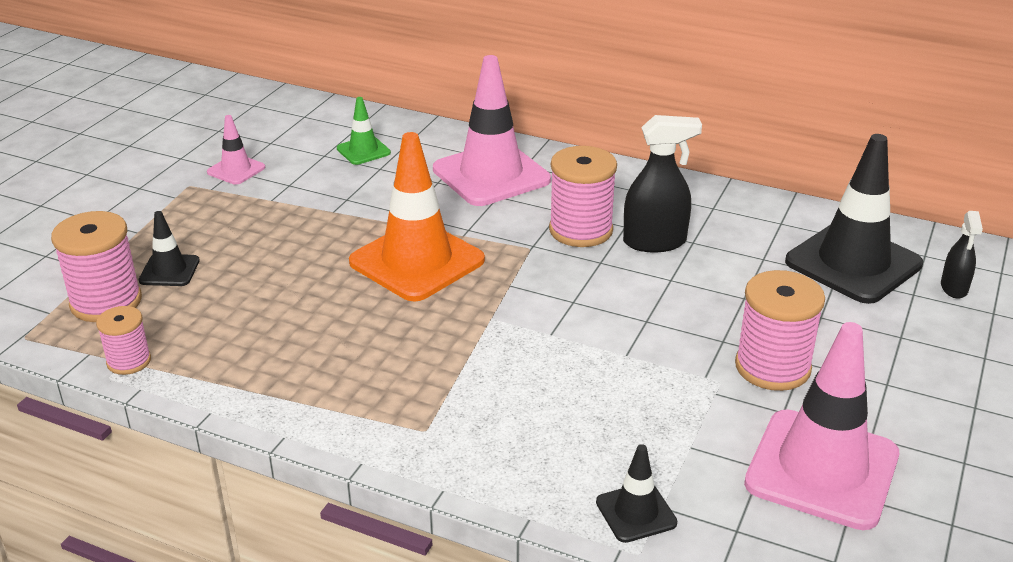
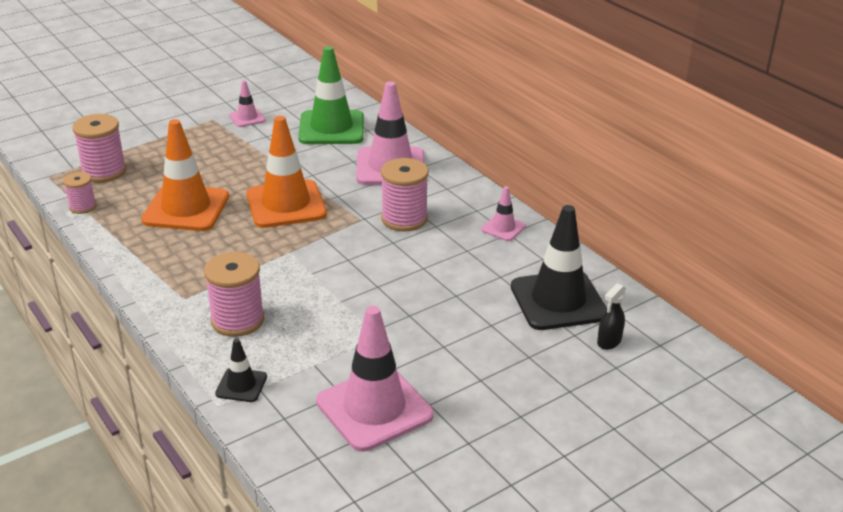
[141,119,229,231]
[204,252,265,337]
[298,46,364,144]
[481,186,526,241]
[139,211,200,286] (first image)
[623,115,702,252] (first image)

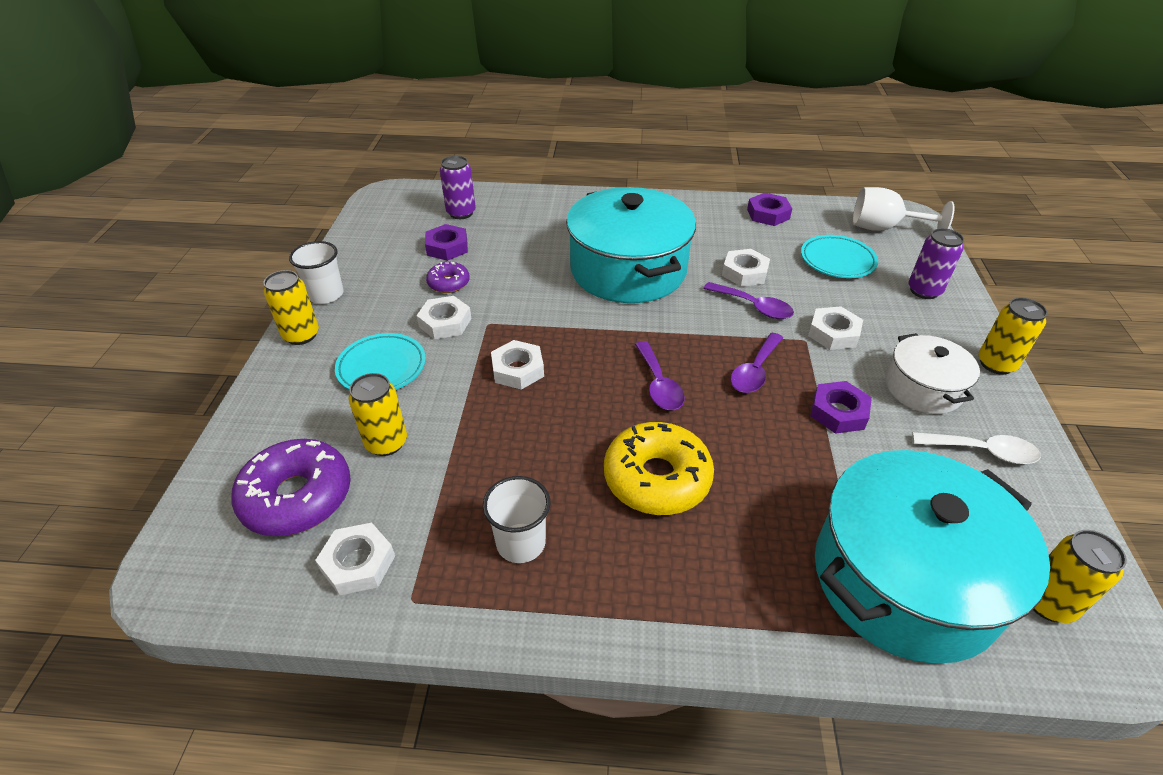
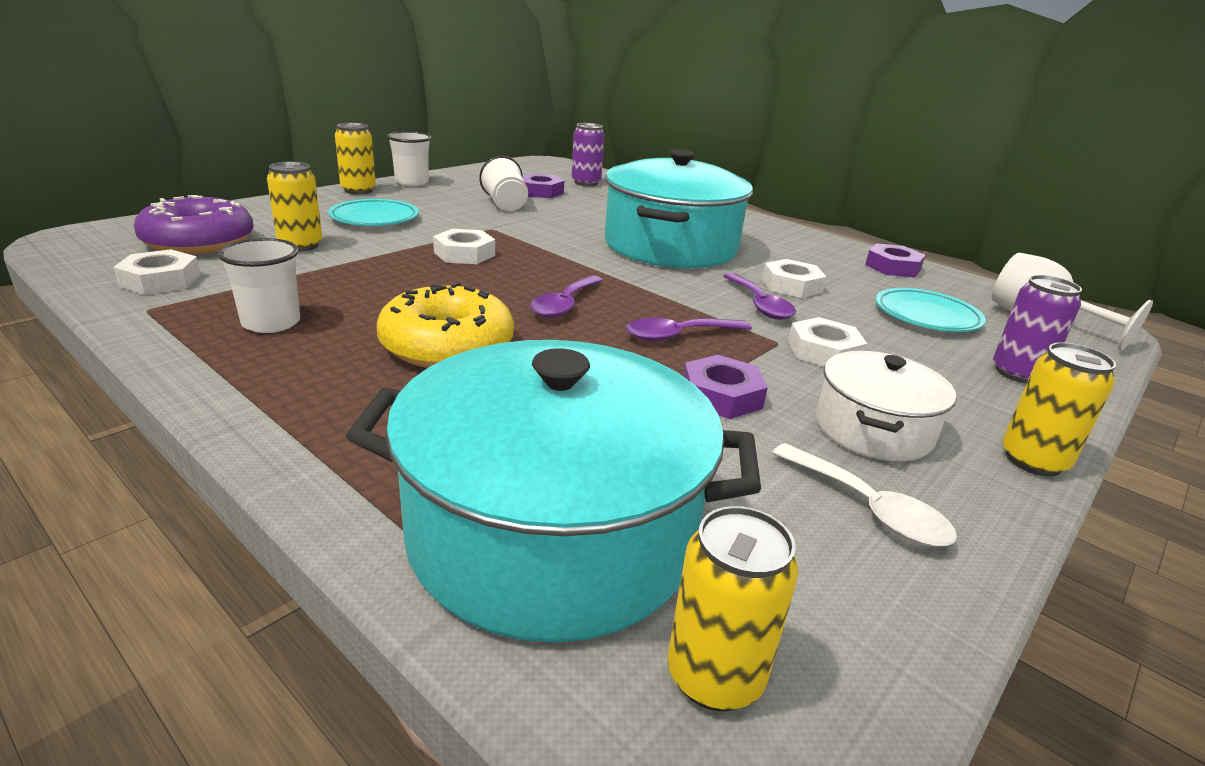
[479,156,528,211]
[416,296,471,339] (first image)

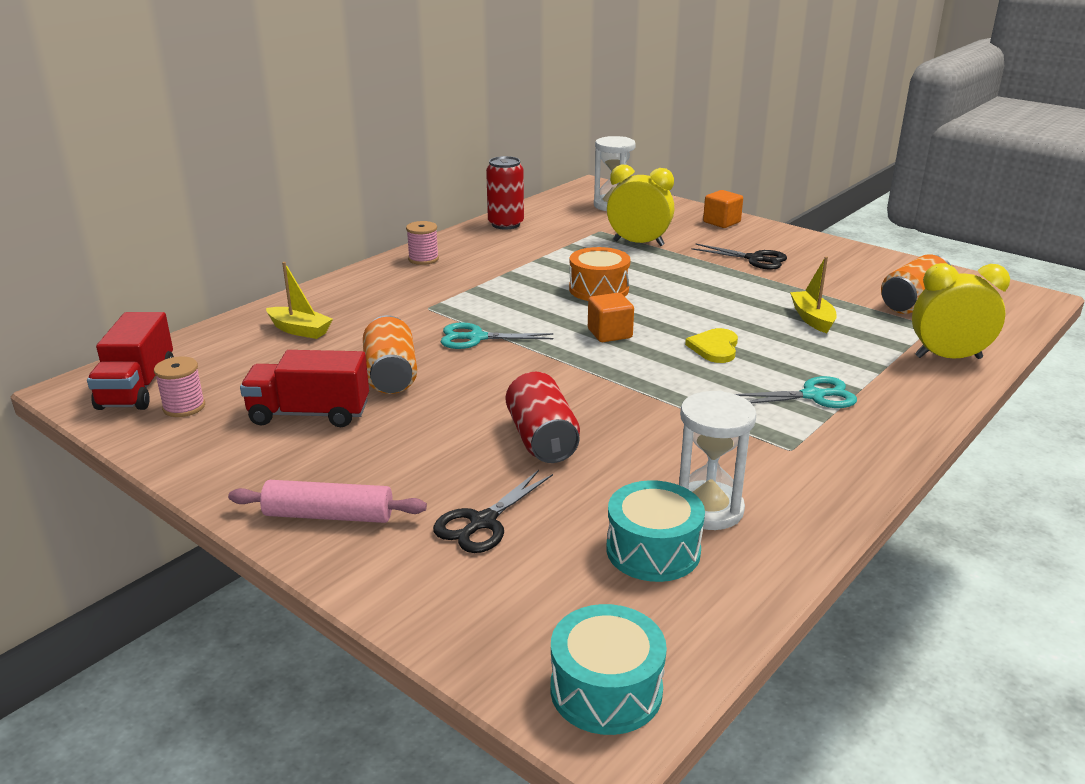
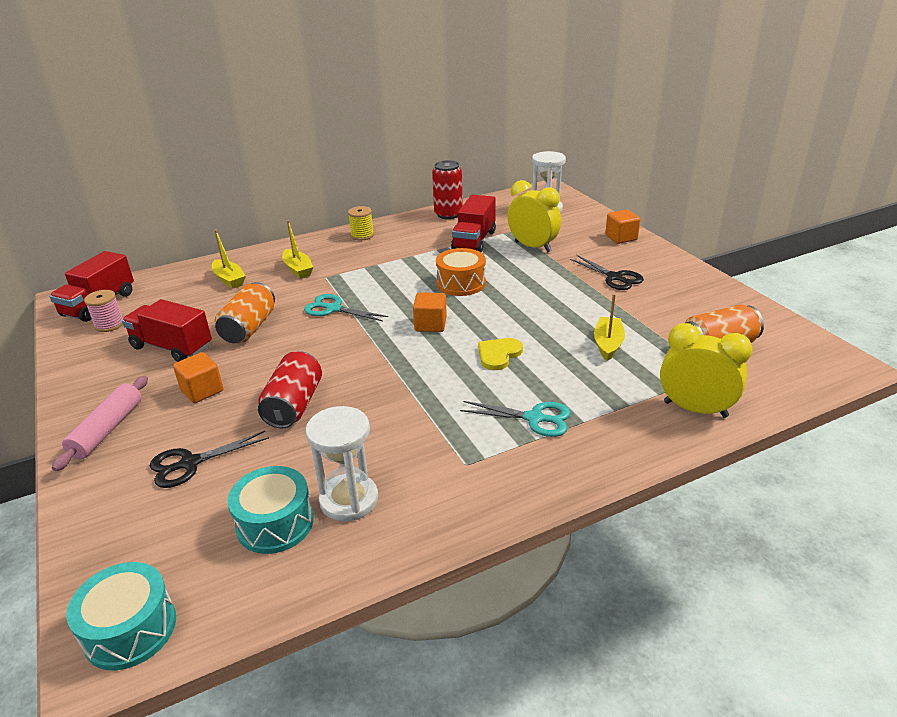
[52,376,148,471]
[173,352,223,403]
[282,220,313,279]
[348,206,374,240]
[451,195,496,253]

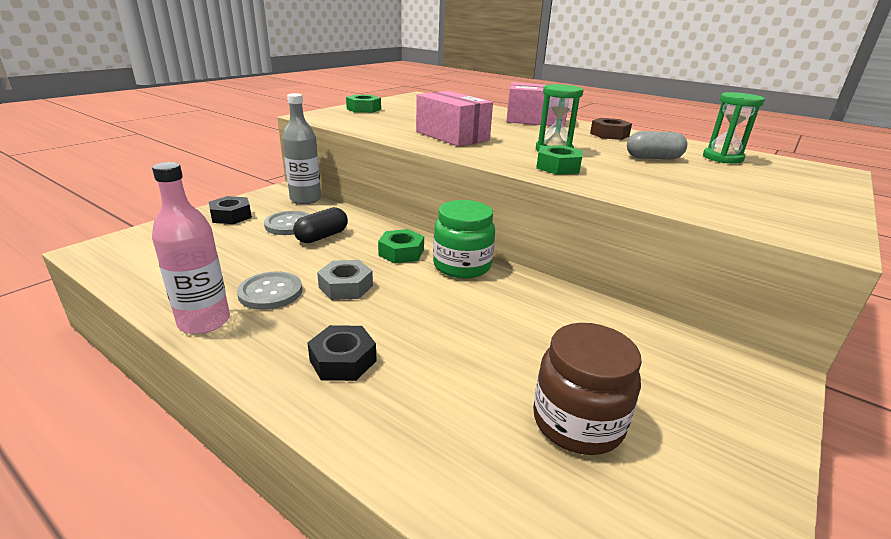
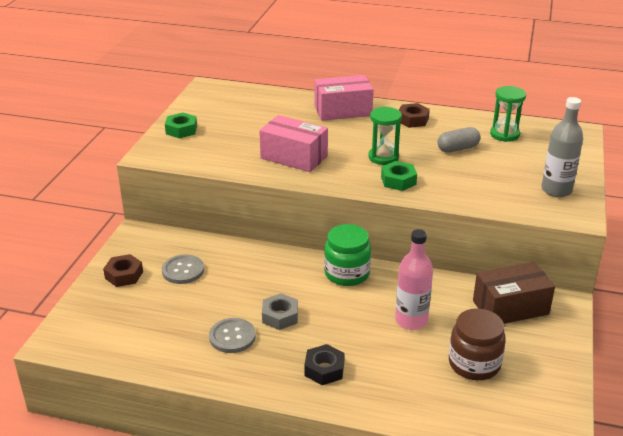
[103,254,143,287]
[395,229,433,330]
[473,262,555,324]
[541,97,583,197]
[293,207,348,243] (first image)
[378,229,424,263] (first image)

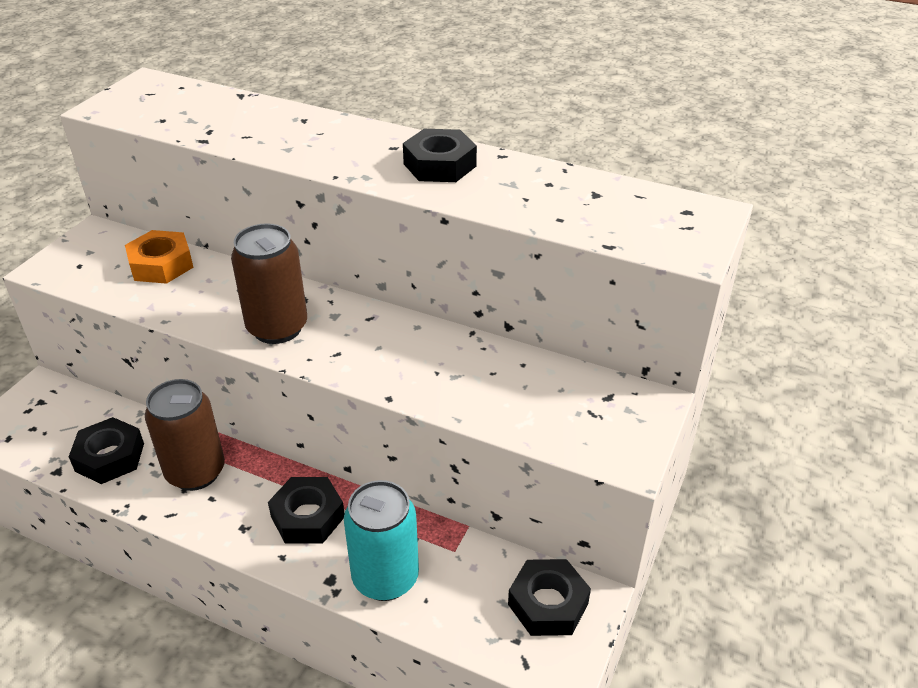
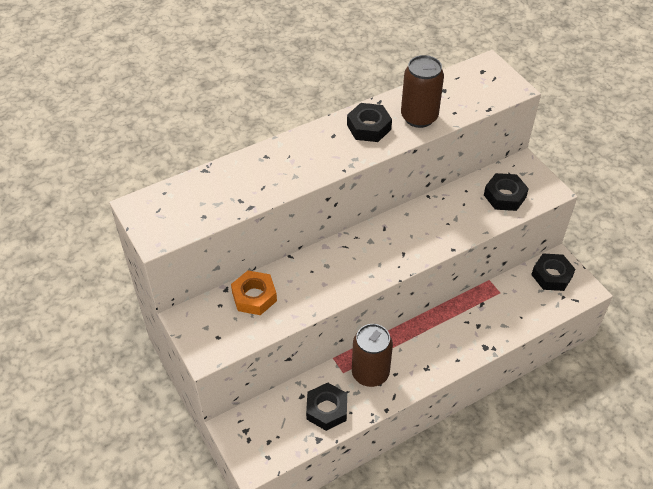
[401,55,444,128]
[484,173,529,211]
[344,480,419,601] (first image)

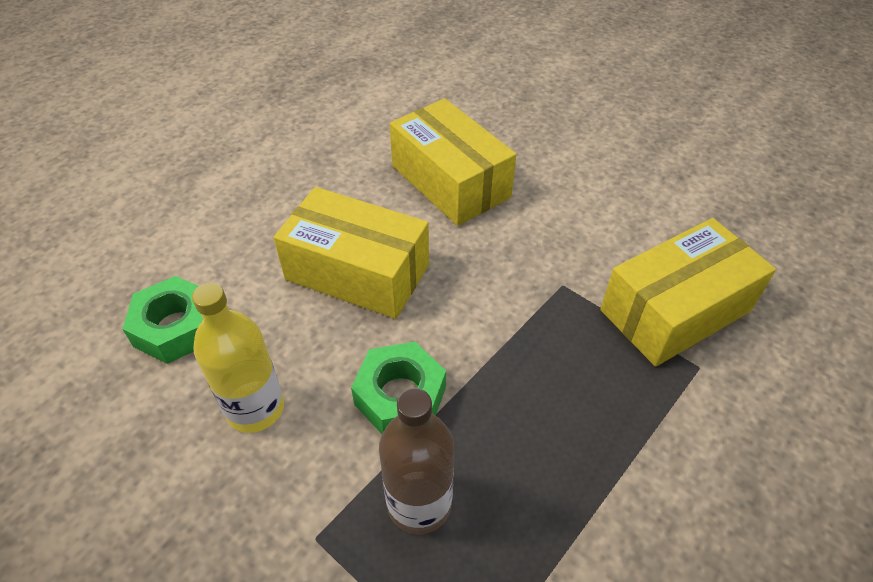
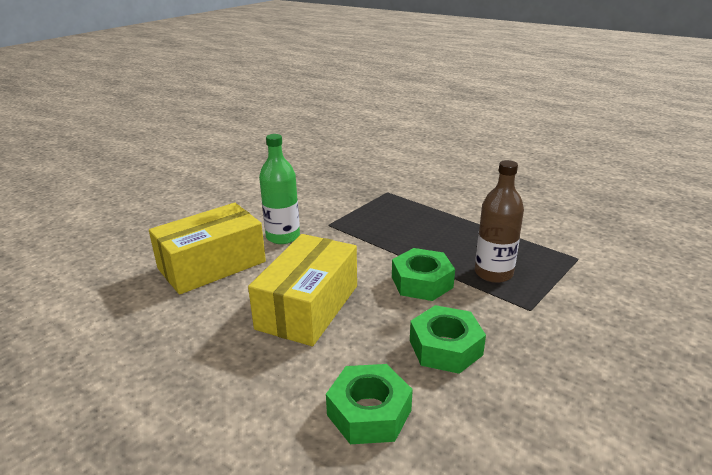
[259,134,300,244]
[410,305,486,374]
[601,218,776,367] (first image)

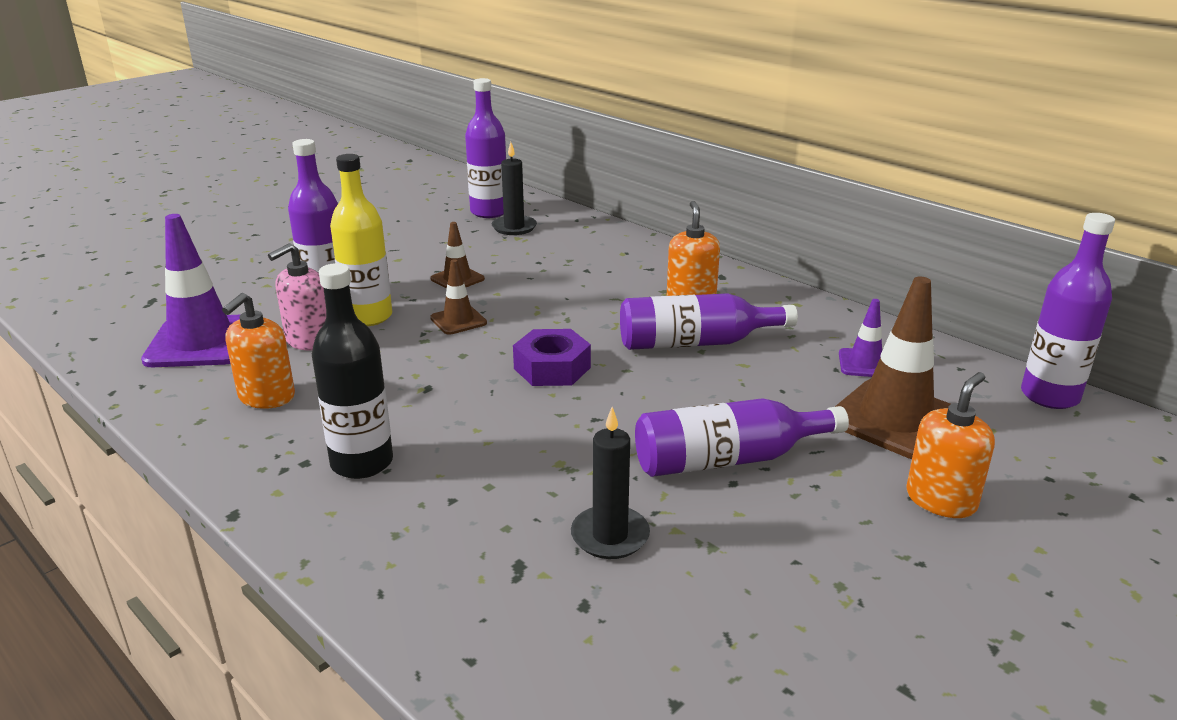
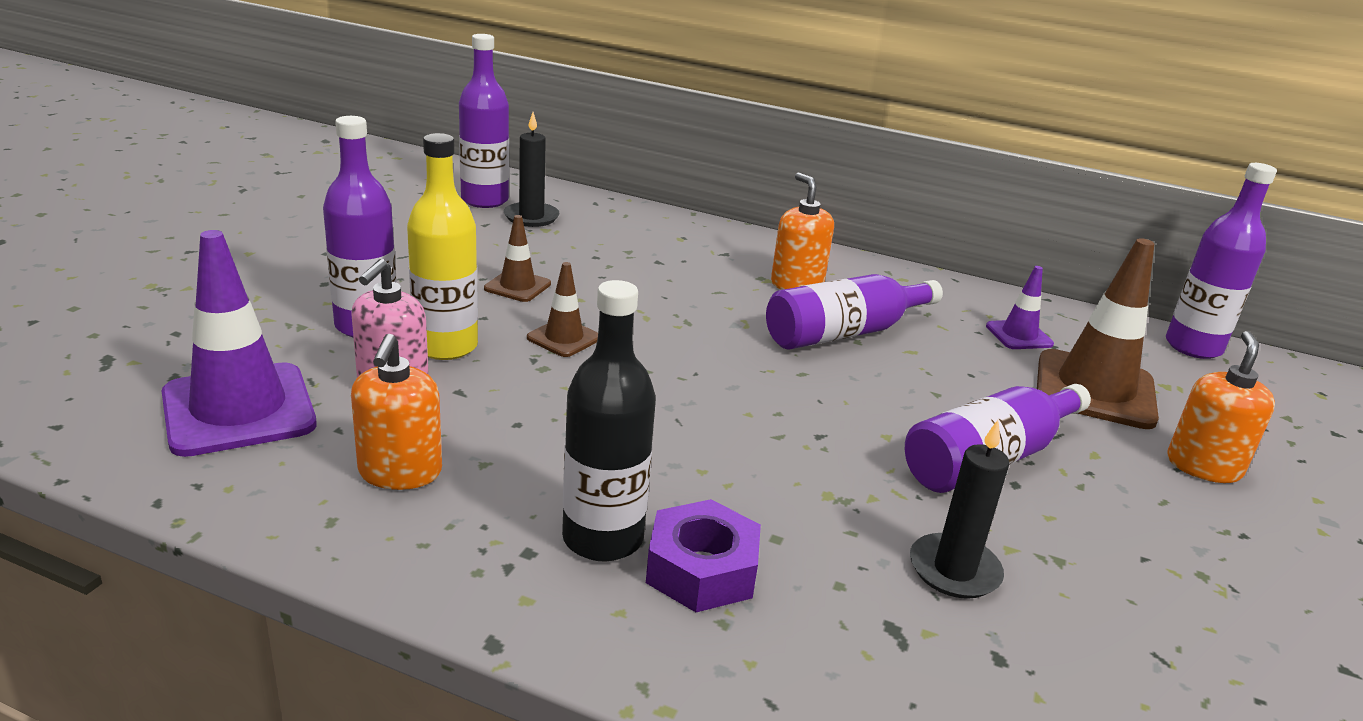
[646,499,761,612]

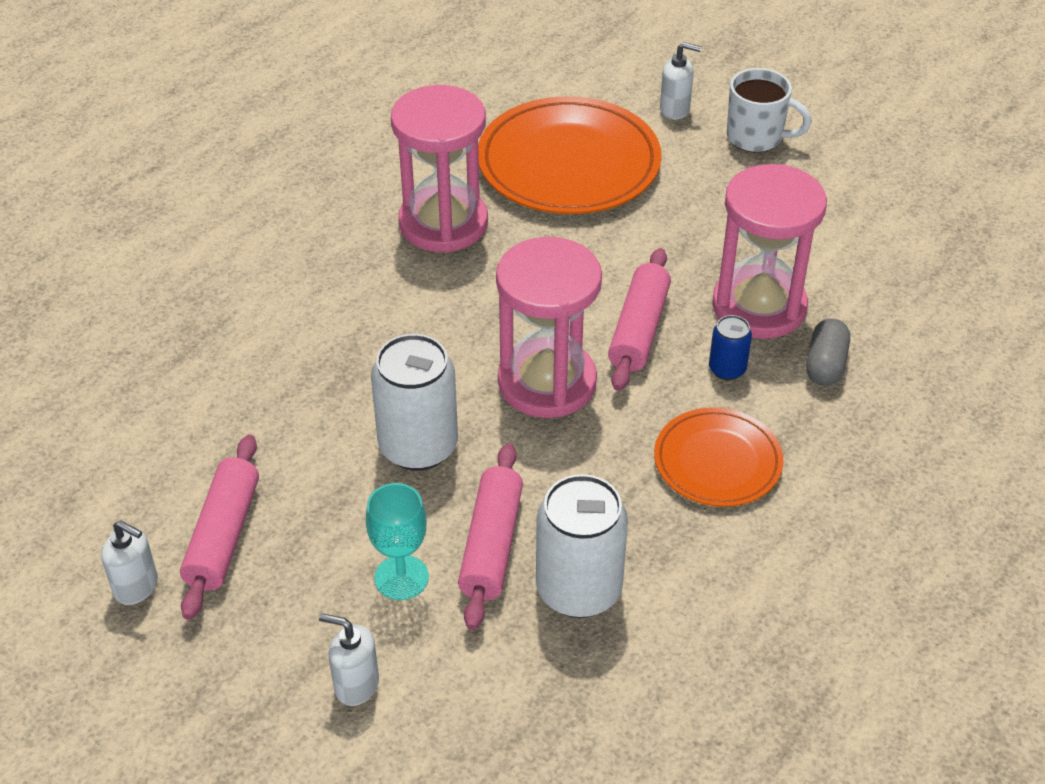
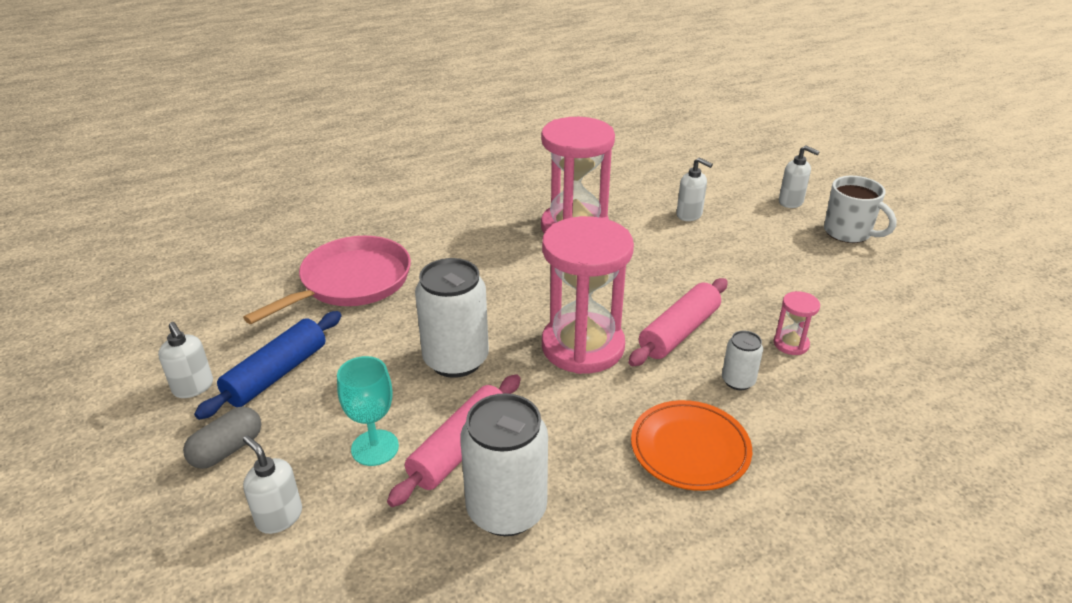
[183,407,261,469]
[194,311,342,420]
[243,236,411,324]
[676,157,713,221]
[722,331,763,390]
[774,291,820,355]

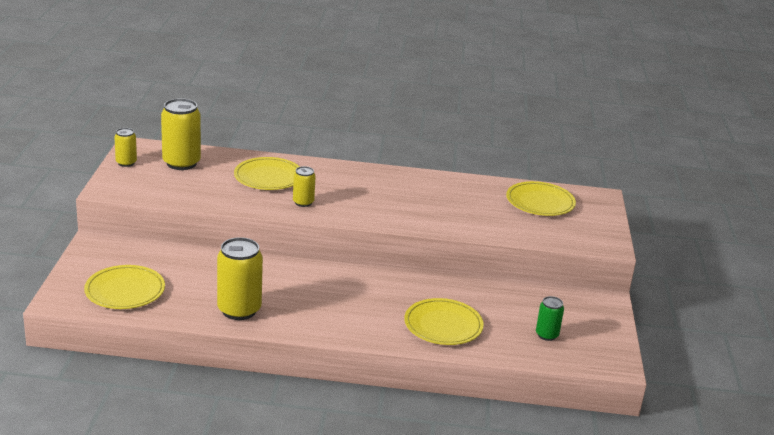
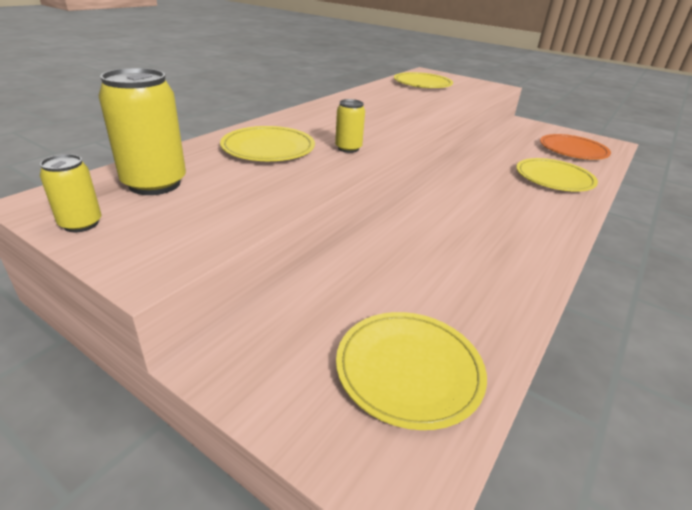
[540,134,611,160]
[217,237,263,320] (first image)

